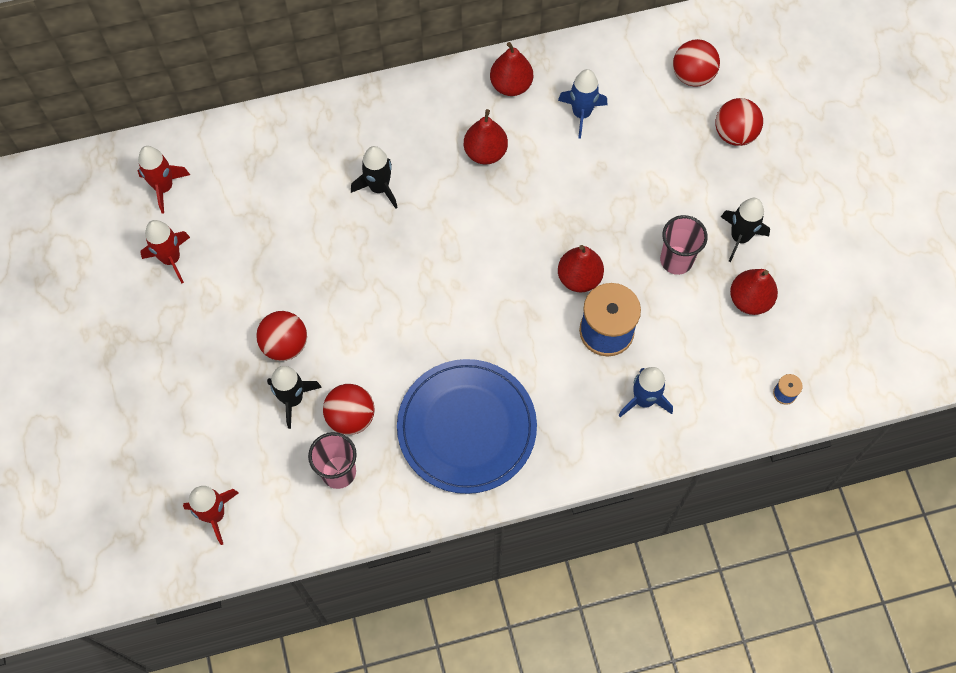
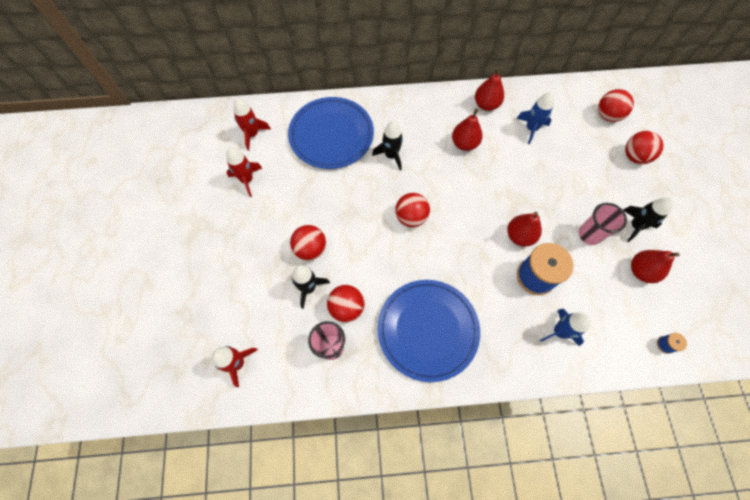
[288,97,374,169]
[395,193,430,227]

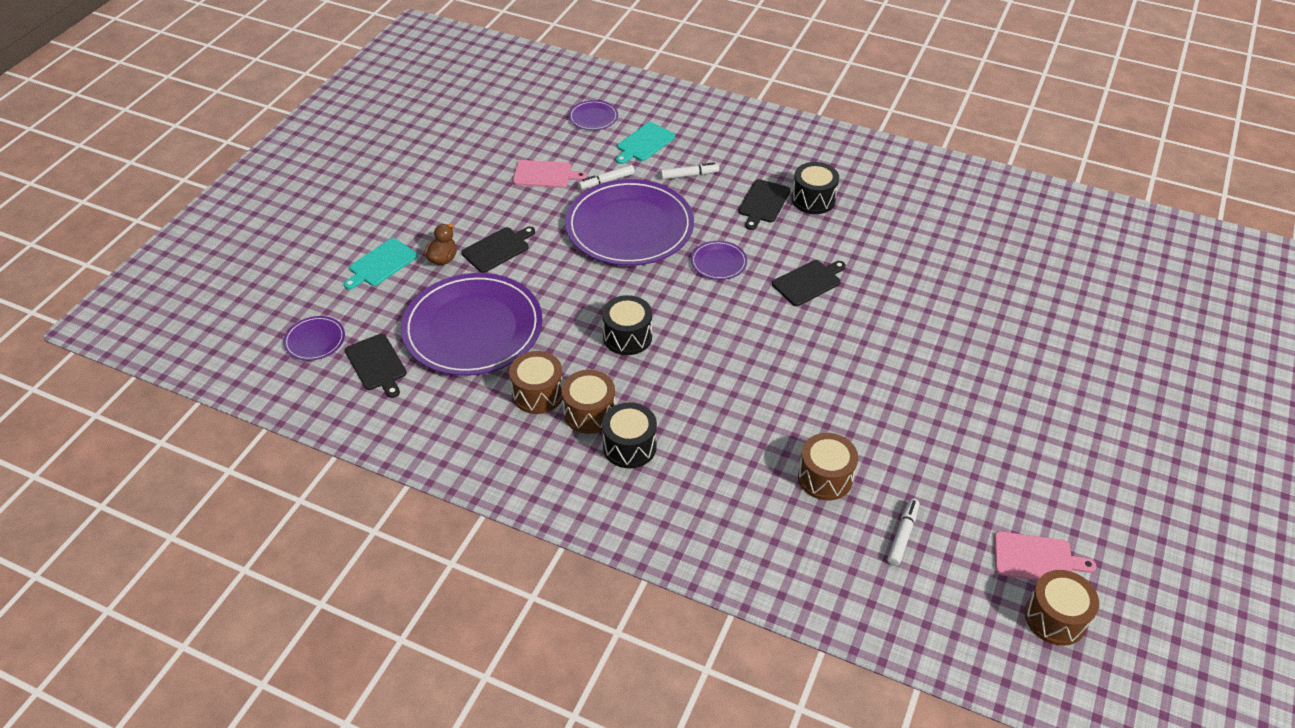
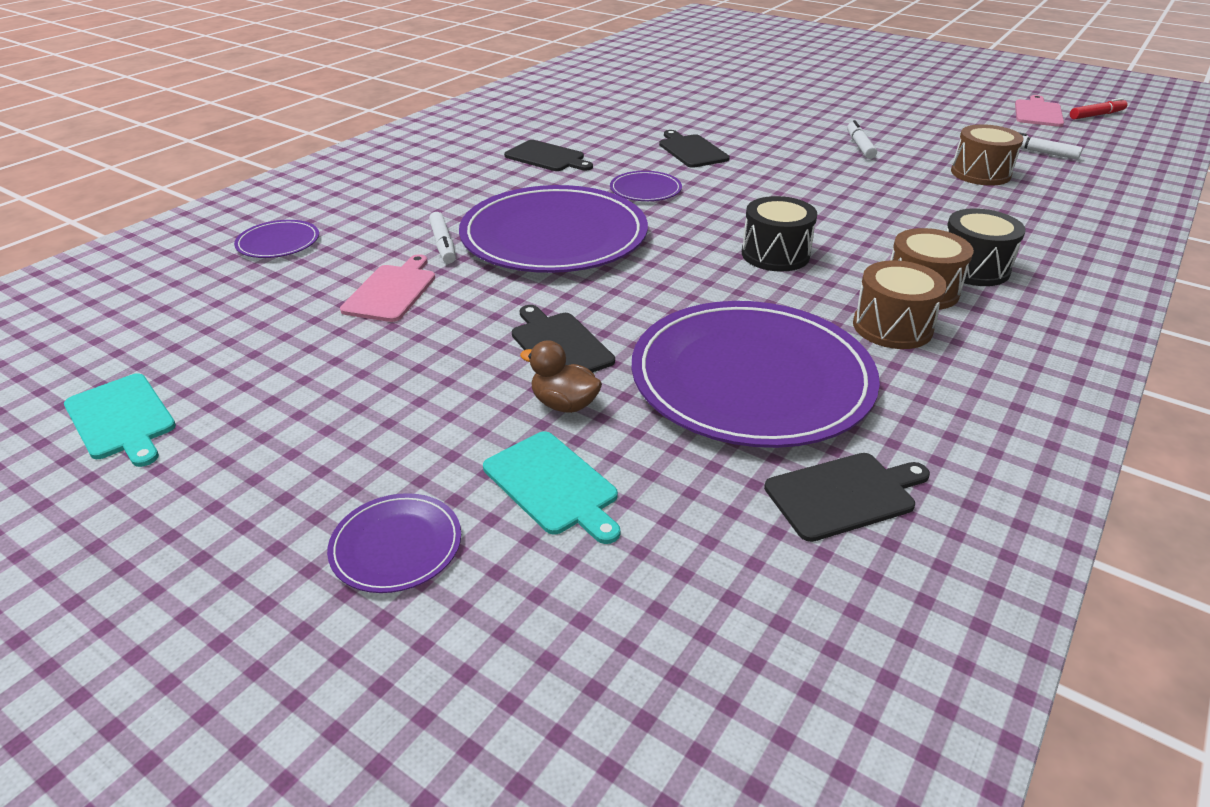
[64,373,176,467]
[327,493,461,593]
[847,120,877,159]
[1070,98,1128,120]
[792,162,839,214] (first image)

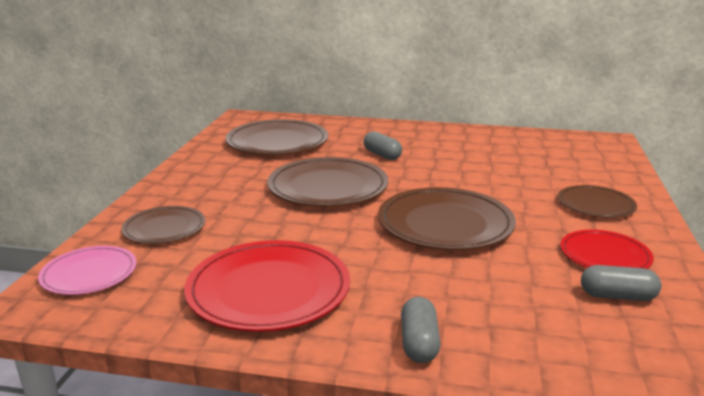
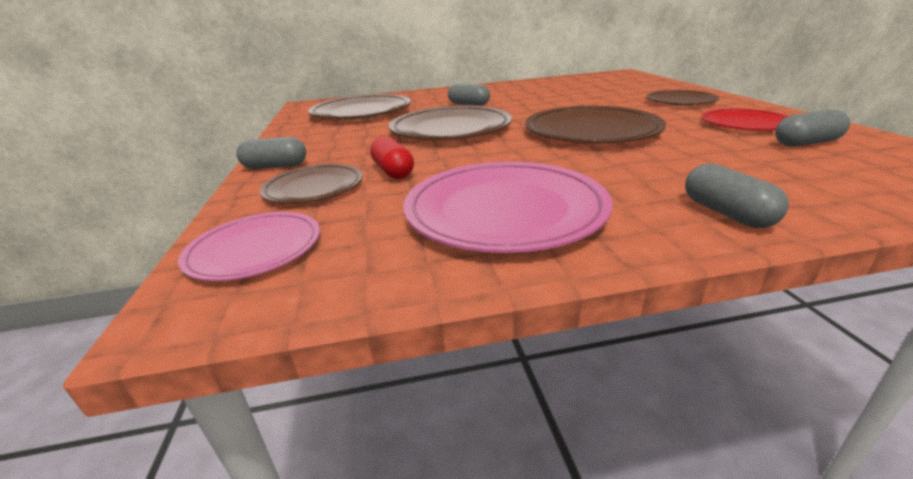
[236,137,306,169]
[370,136,414,179]
[403,162,612,253]

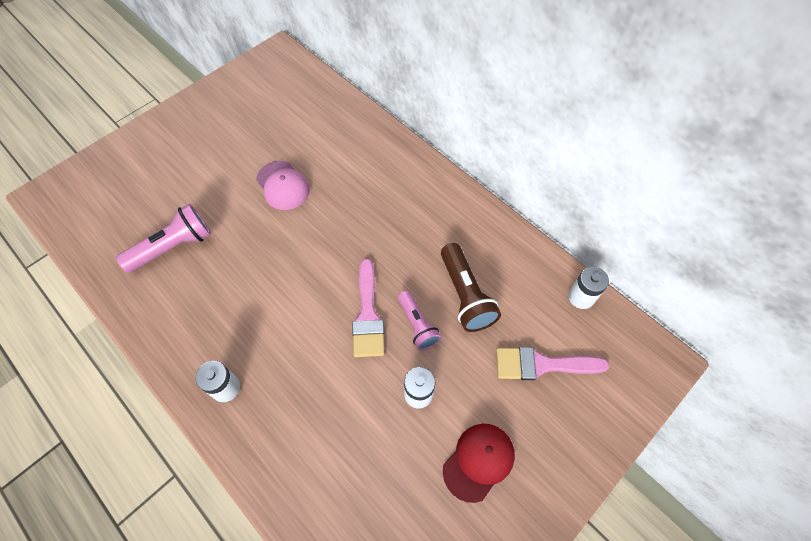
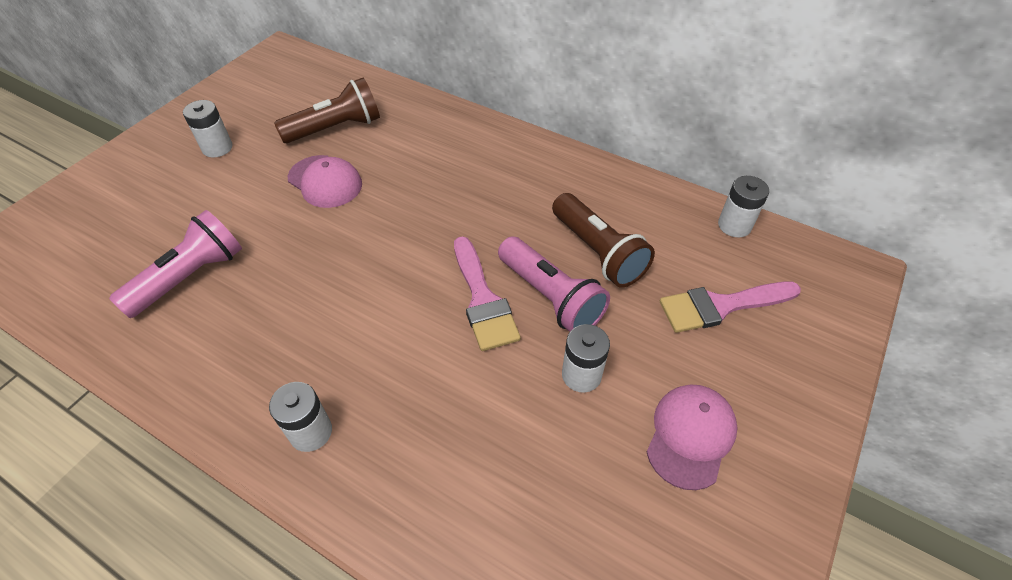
[183,100,232,157]
[274,78,380,143]
[498,237,610,332]
[647,385,737,490]

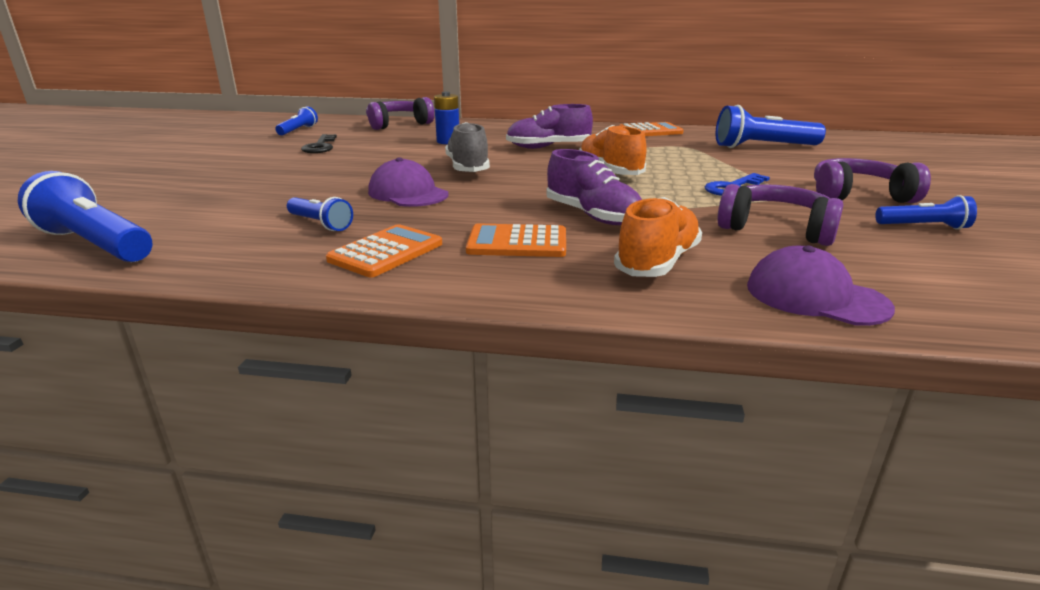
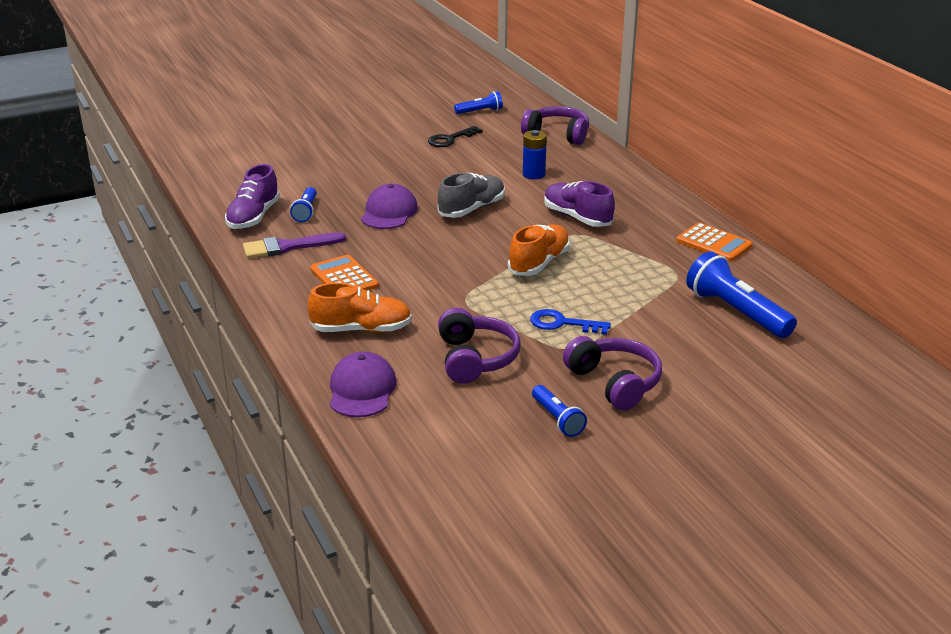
[225,164,280,229]
[243,232,346,259]
[18,171,152,262] (first image)

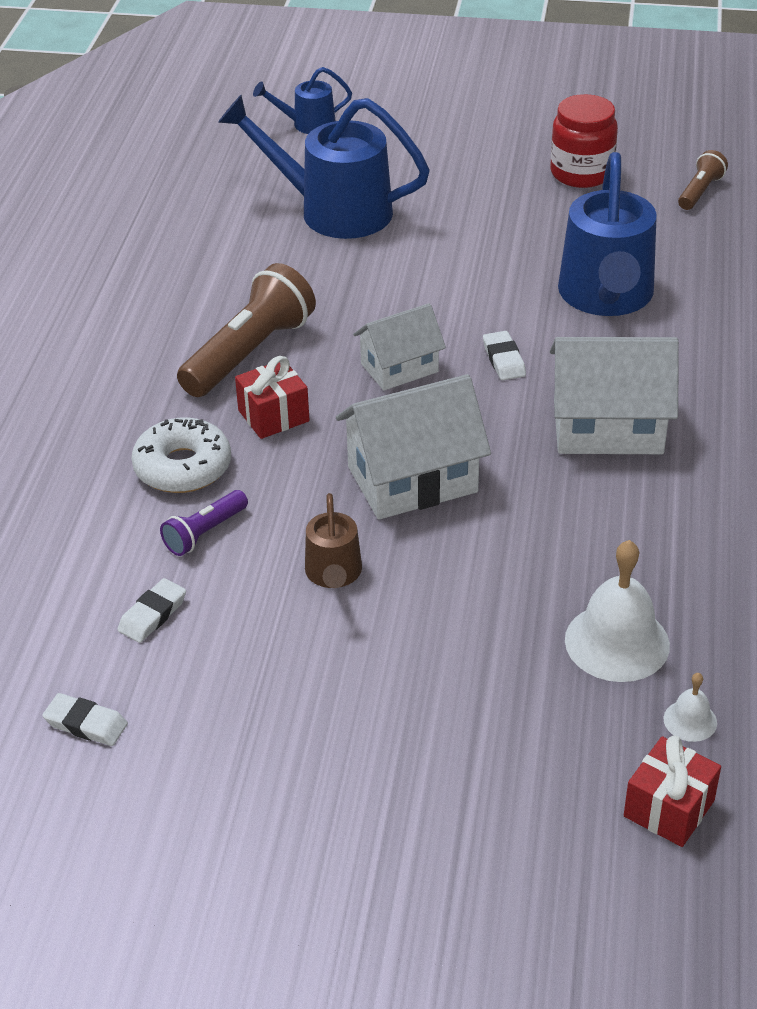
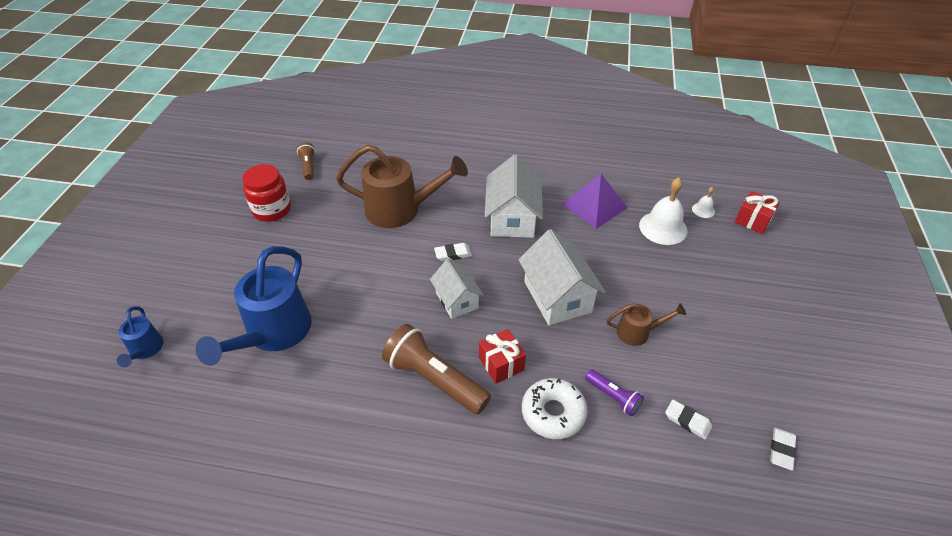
[297,142,315,180]
[336,145,468,228]
[562,174,628,229]

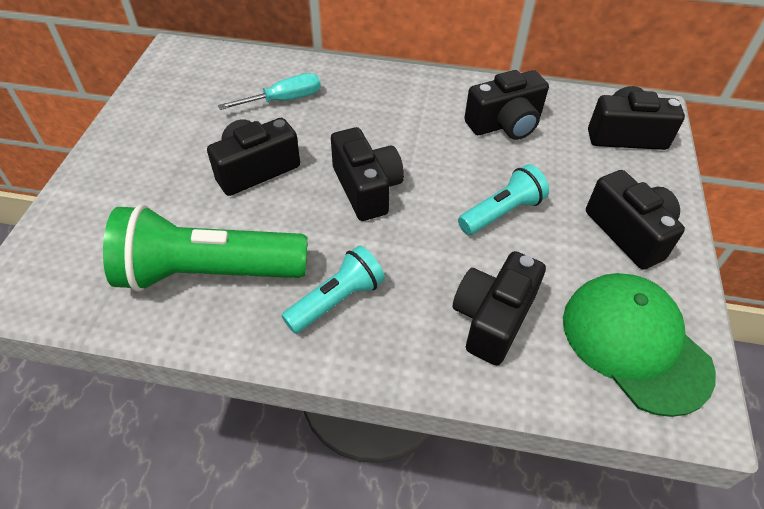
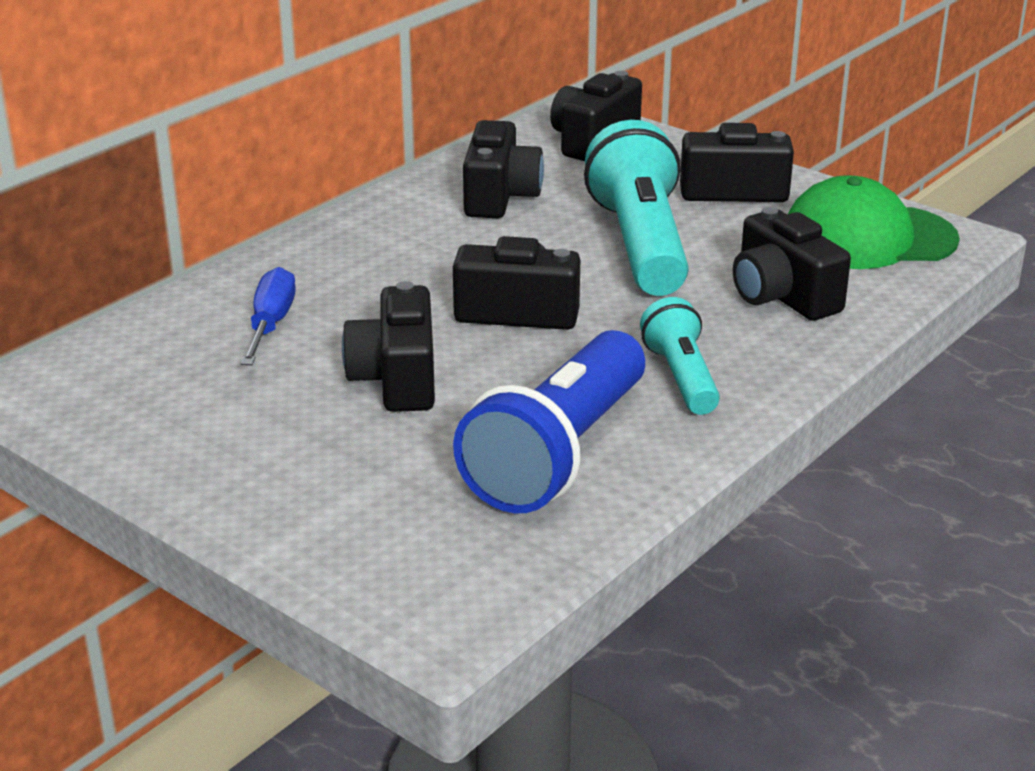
[240,267,296,365]
[453,330,645,513]
[584,120,689,296]

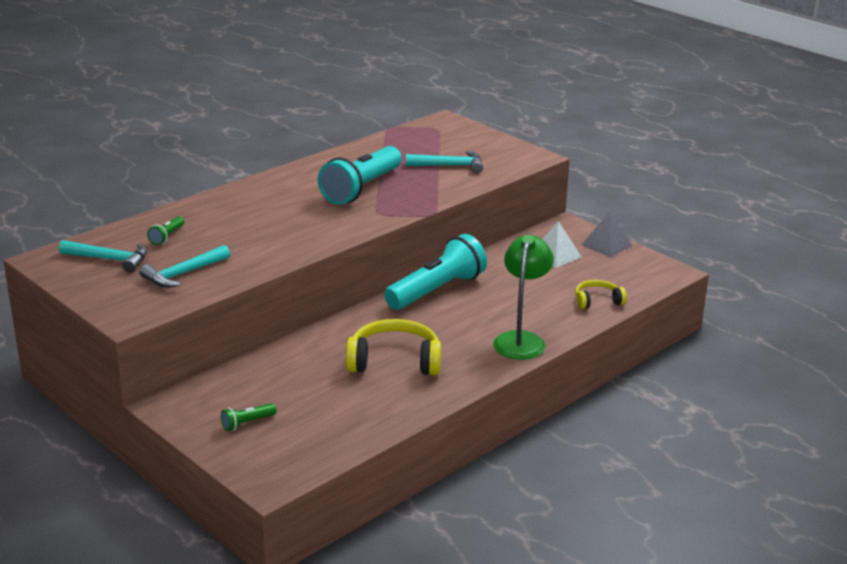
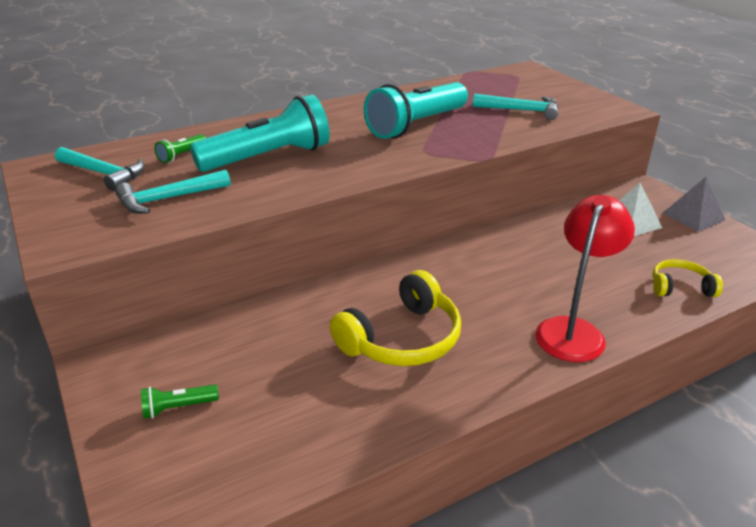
[190,94,330,172]
[330,270,461,366]
[535,195,635,362]

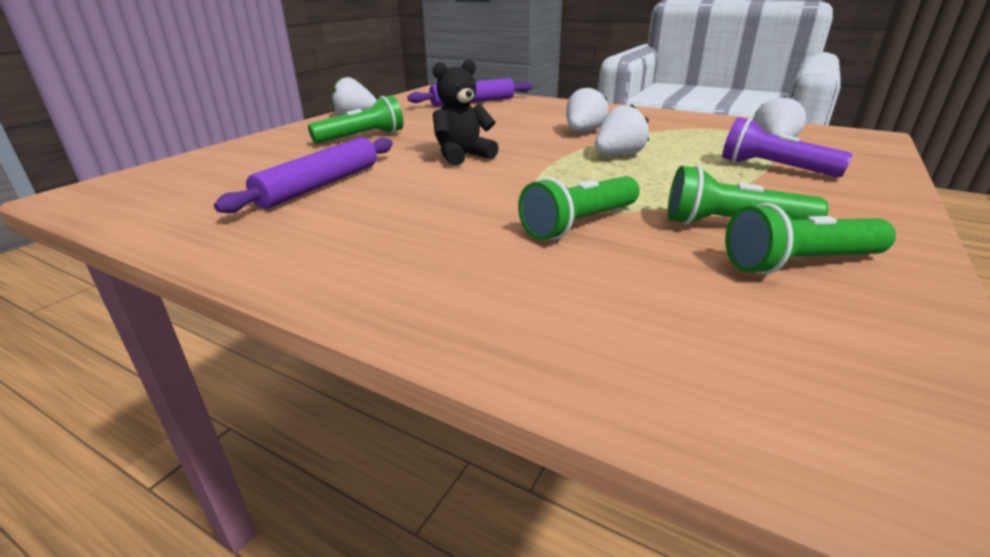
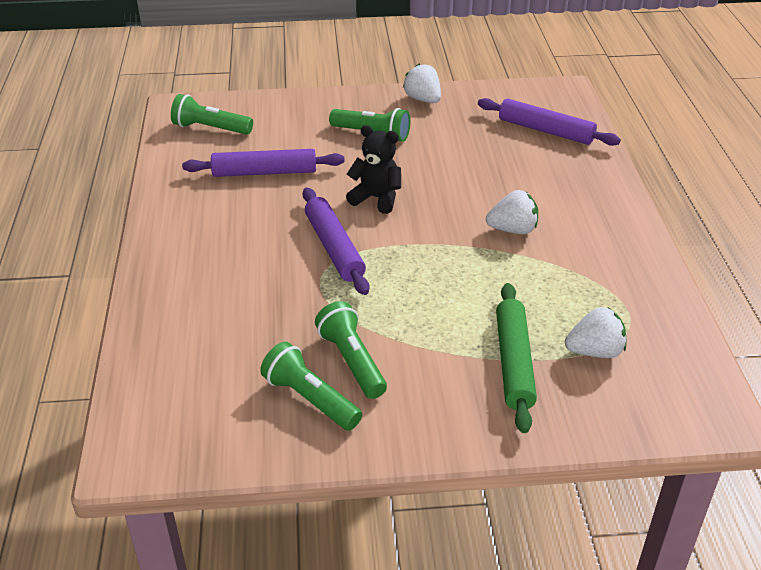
[171,94,253,135]
[303,188,369,295]
[496,283,537,433]
[595,104,649,156] (first image)

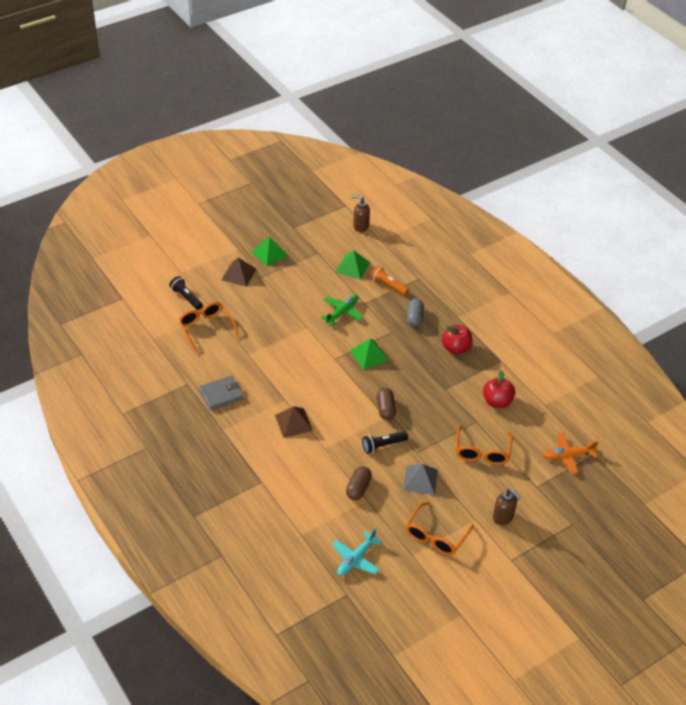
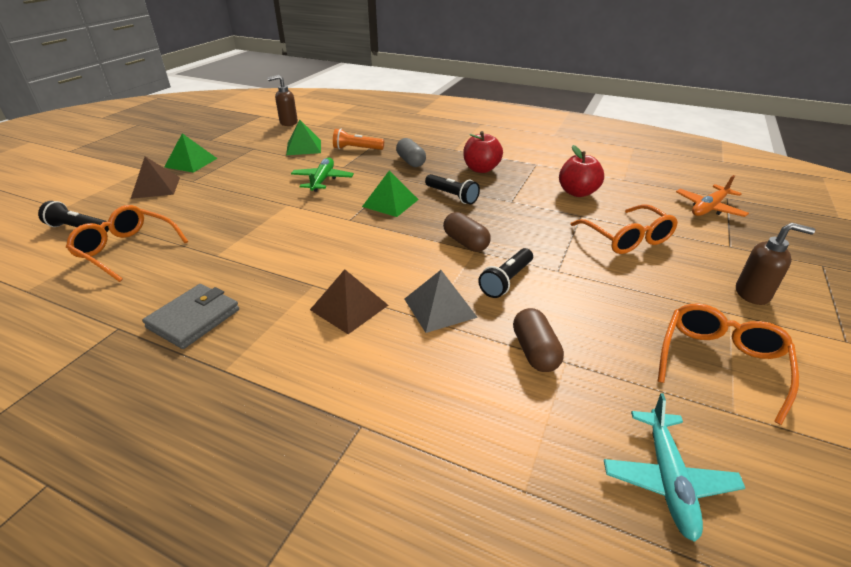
[404,270,478,333]
[425,174,480,204]
[658,304,799,425]

